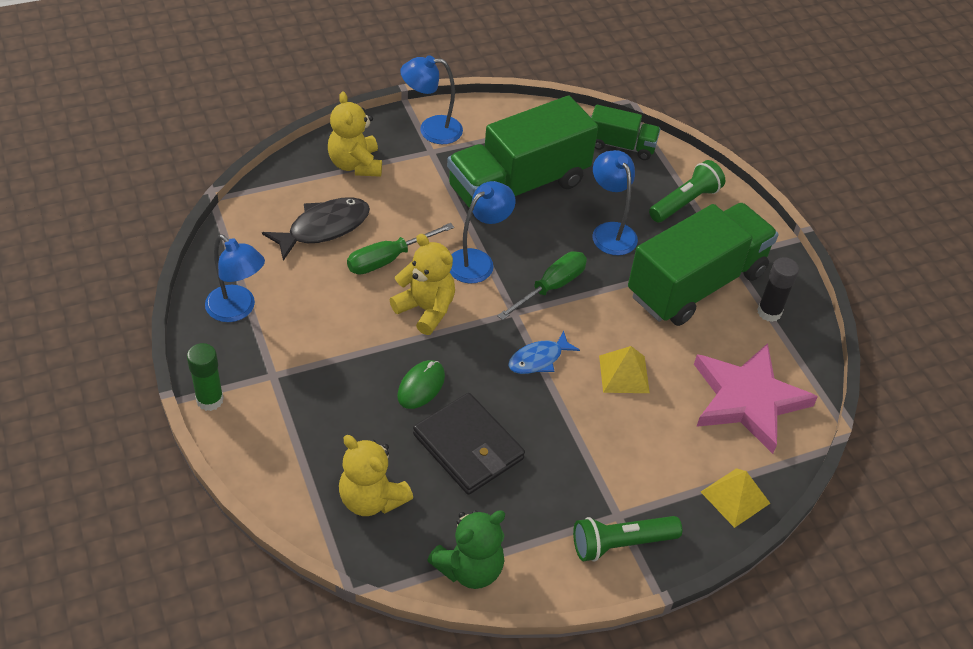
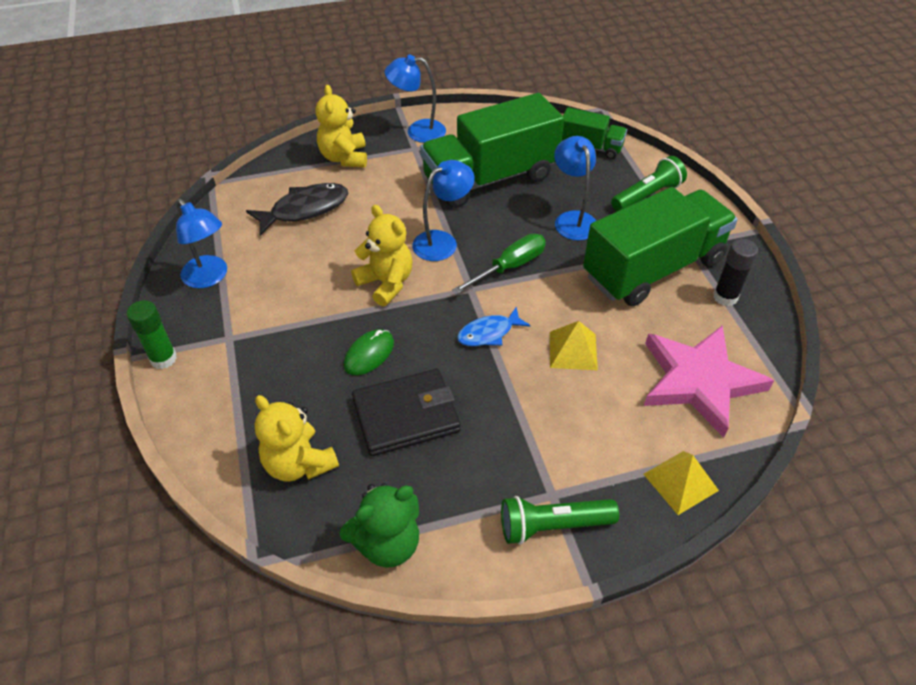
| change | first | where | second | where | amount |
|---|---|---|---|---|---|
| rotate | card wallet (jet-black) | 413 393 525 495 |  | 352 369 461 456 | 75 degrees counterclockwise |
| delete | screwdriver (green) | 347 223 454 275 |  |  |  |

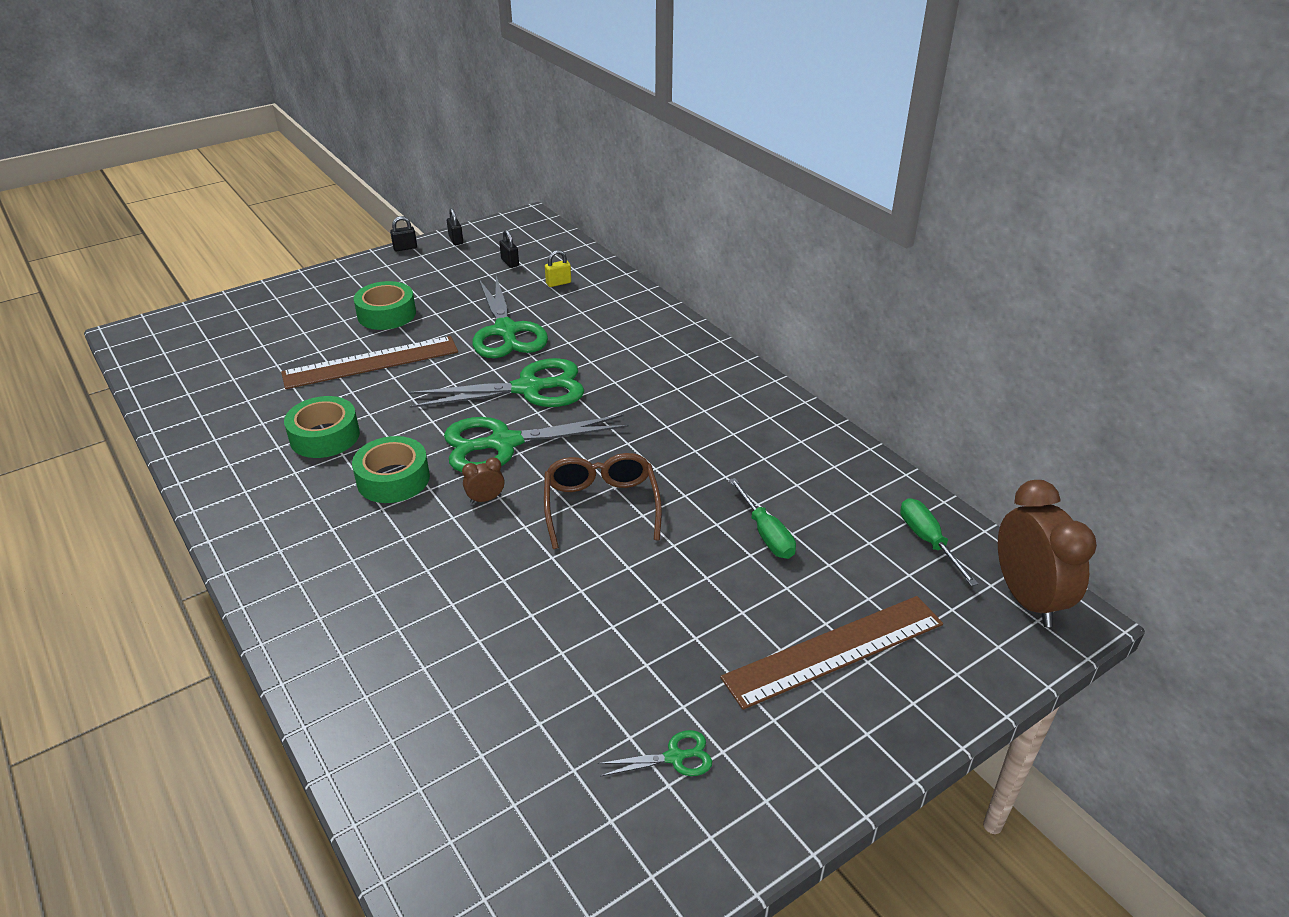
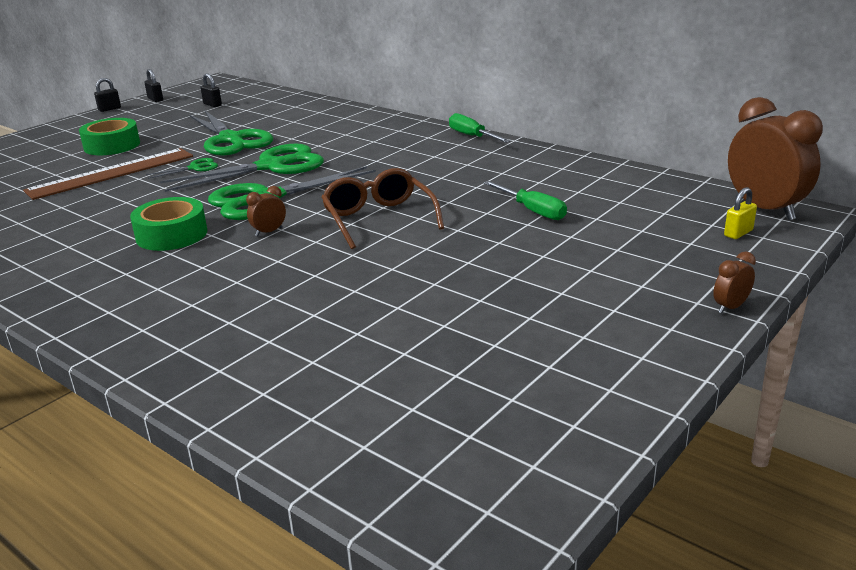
| change | first | where | second | where | amount |
|---|---|---|---|---|---|
| move | scissors (green) | 598 730 712 777 |  | 146 158 218 179 |  |
| move | screwdriver (green) | 900 498 978 586 |  | 449 113 510 143 |  |
| insert |  |  | clock (brown) | 713 252 756 313 |  |
| move | padlock (golden) | 545 250 571 287 |  | 724 187 757 239 |  |
| delete | sticky tape (green) | 284 396 360 458 |  |  |  |
| delete | straightedge (brown) | 720 596 943 710 |  |  |  |

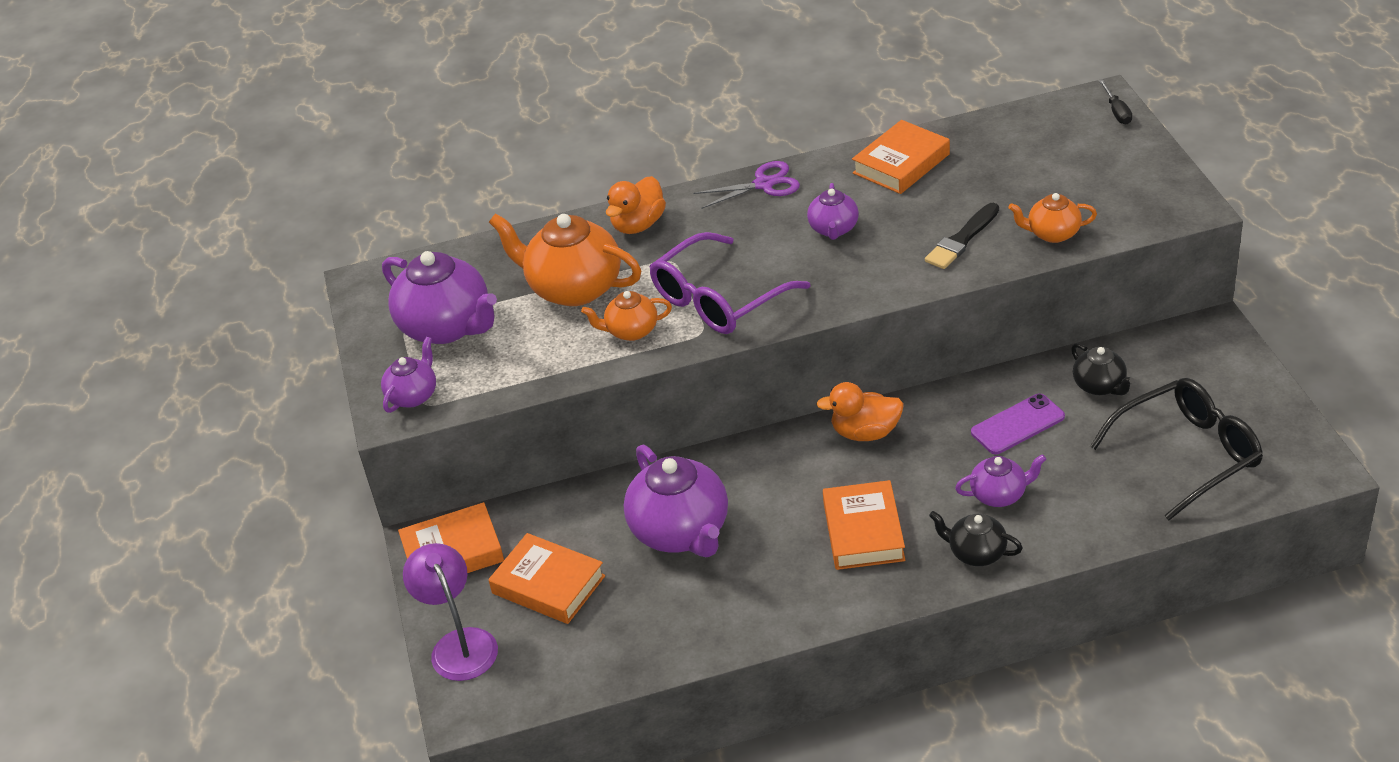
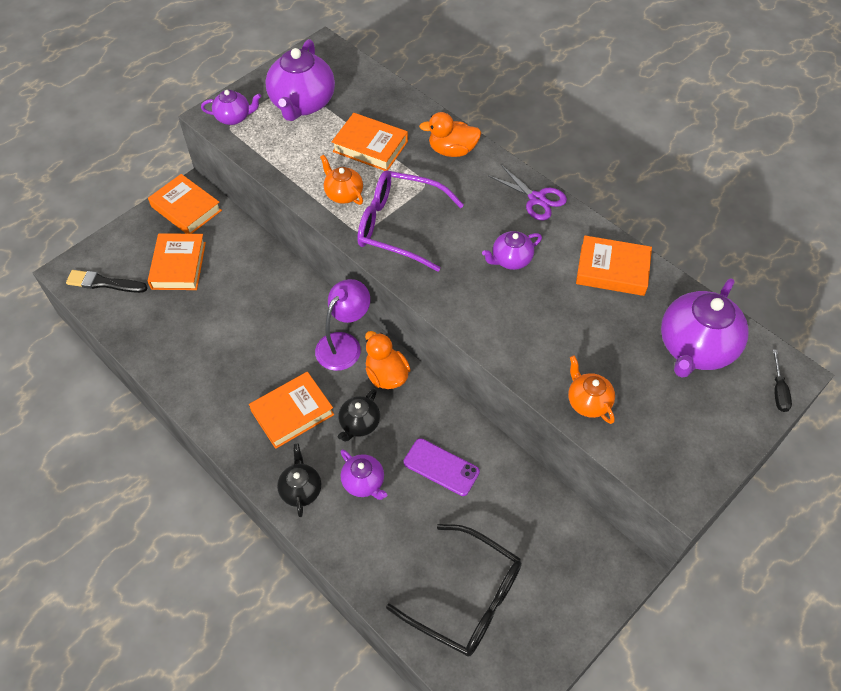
| change | first | where | second | where | amount |
|---|---|---|---|---|---|
| move | brush (jet-black) | 925 203 999 269 |  | 66 270 147 293 |  |
| move | lamp (royal purple) | 403 543 498 681 |  | 315 279 370 371 |  |
| replace | teapot (bright orange) | 489 213 641 306 | hardcover (bright orange) | 332 113 408 171 |  |
| move | teapot (jet-black) | 1071 343 1134 395 |  | 338 388 380 442 |  |
| move | teapot (royal purple) | 624 444 728 557 |  | 661 278 749 378 |  |
| rotate | screwdriver (jet-black) | 1099 79 1132 124 |  | 773 349 792 412 | 45 degrees counterclockwise |

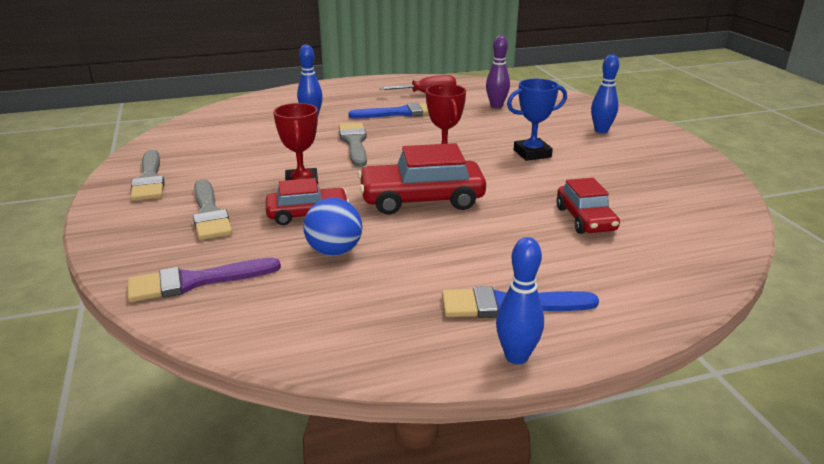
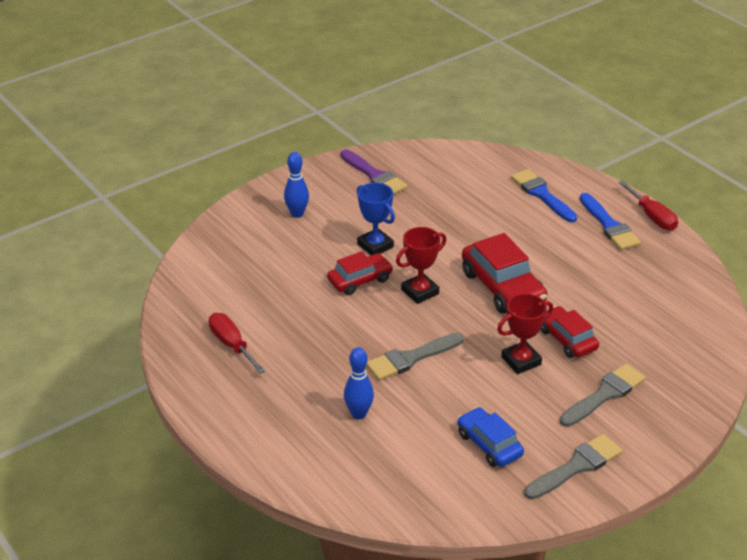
| change | first | where | second | where | amount |
|---|---|---|---|---|---|
| move | car (crimson) | 556 178 620 234 |  | 327 251 393 295 |  |
| move | brush (royal purple) | 128 257 281 302 |  | 340 150 408 195 |  |
| insert |  |  | car (royal blue) | 457 407 524 467 |  |
| move | brush (royal blue) | 349 102 429 118 |  | 511 169 577 222 |  |
| replace | bowling pin (royal blue) | 496 237 544 364 | screwdriver (crimson) | 618 180 678 231 |  |
| delete | play ball (royal blue) | 303 198 362 256 |  |  |  |
| delete | bowling pin (royal purple) | 486 35 510 108 |  |  |  |

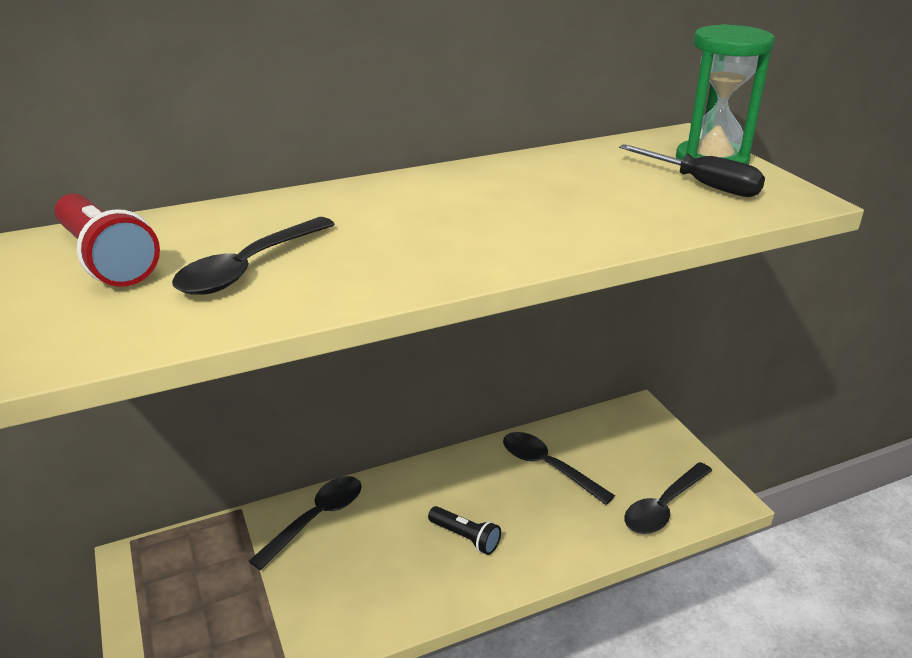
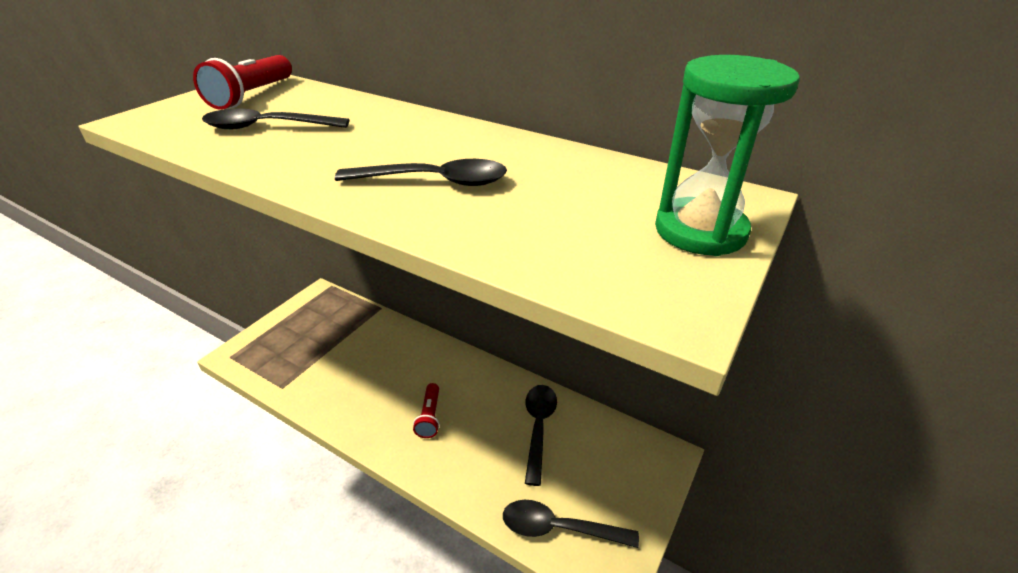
| change | first | where | second | where | amount |
|---|---|---|---|---|---|
| move | tablespoon (jet-black) | 249 476 362 570 |  | 335 159 507 186 |  |
| recolor | pocket torch (jet-black) | 428 506 501 555 | pocket torch (crimson) | 413 383 440 438 |  |
| delete | screwdriver (jet-black) | 619 144 765 197 |  |  |  |

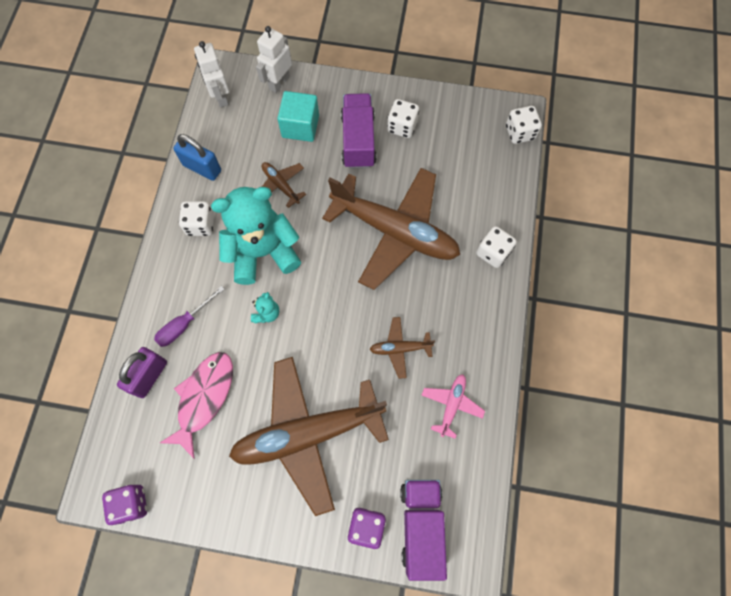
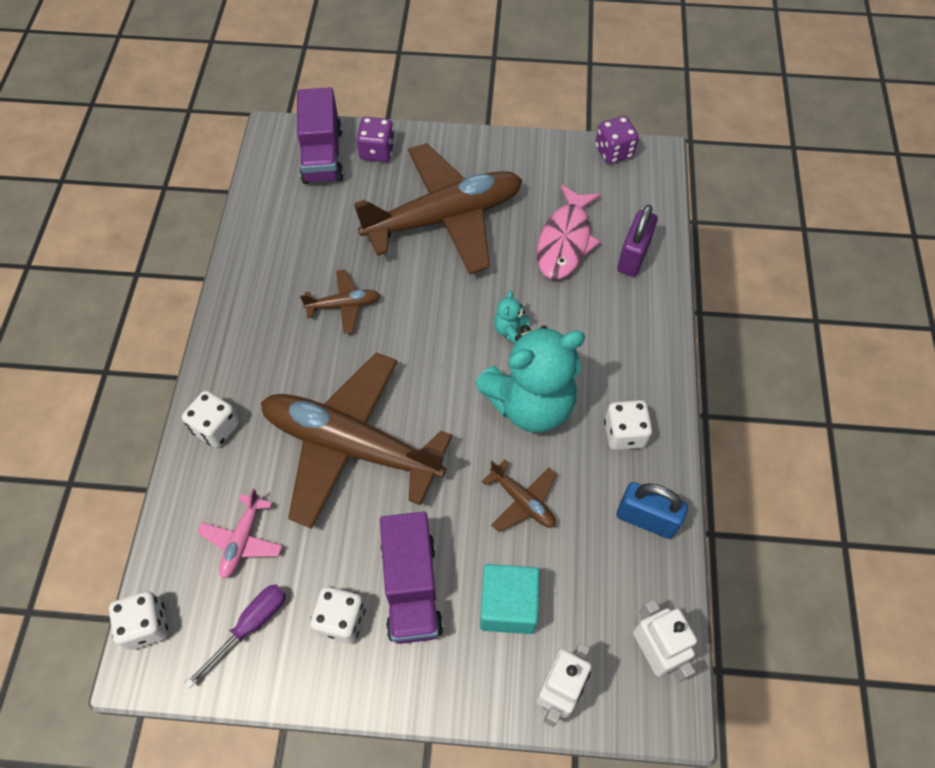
| change | first | where | second | where | amount |
|---|---|---|---|---|---|
| move | screwdriver (royal purple) | 154 286 225 347 |  | 184 584 286 689 |  |
| move | toy plane (rosy) | 422 374 485 439 |  | 197 488 282 579 |  |

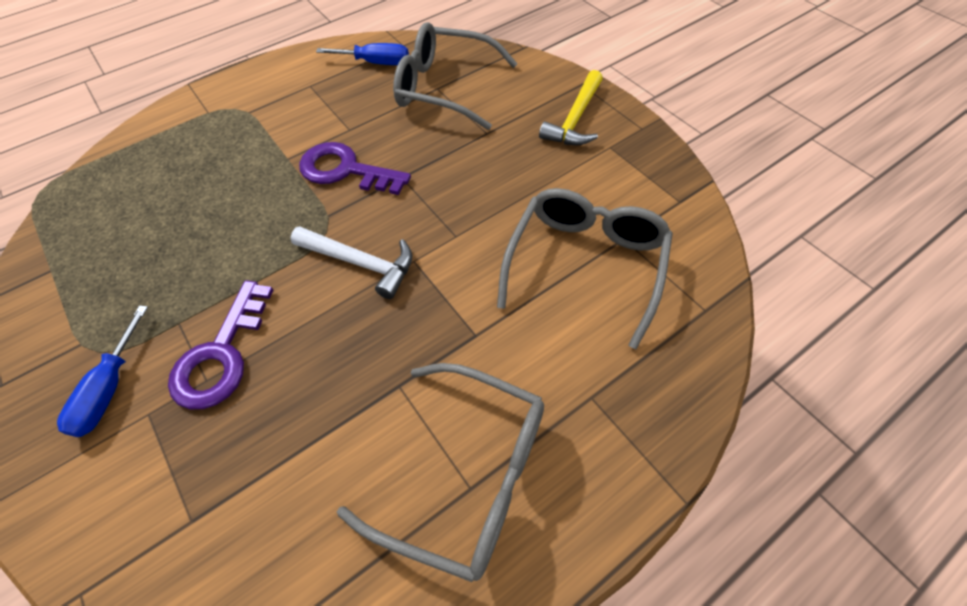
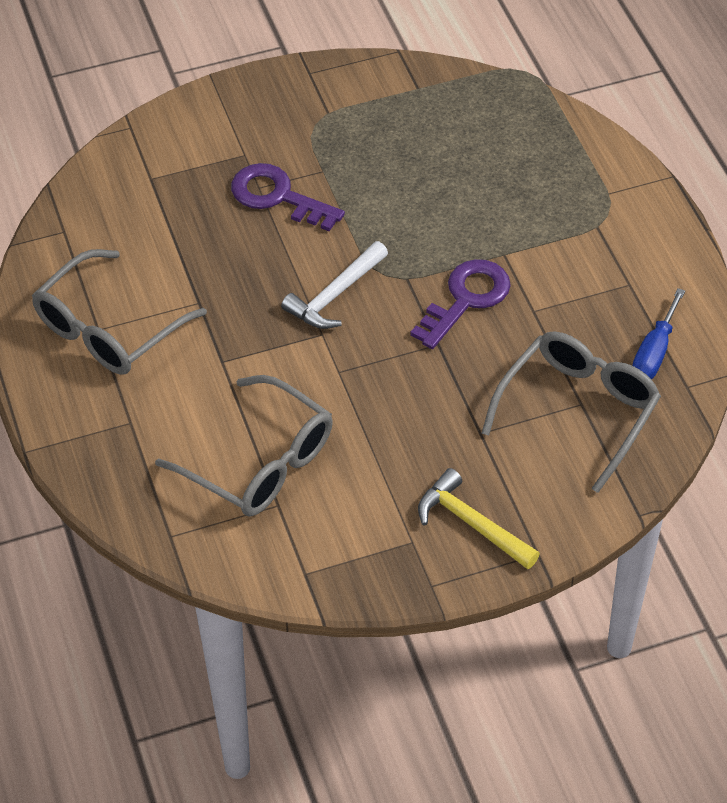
| change | first | where | second | where | amount |
|---|---|---|---|---|---|
| delete | screwdriver (royal blue) | 57 305 148 437 |  |  |  |

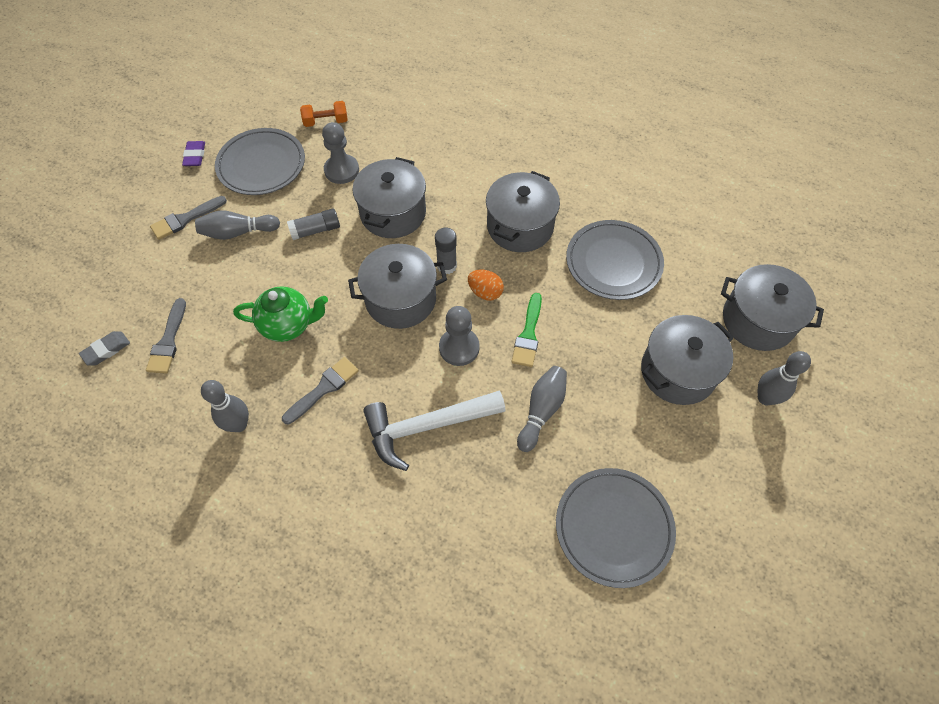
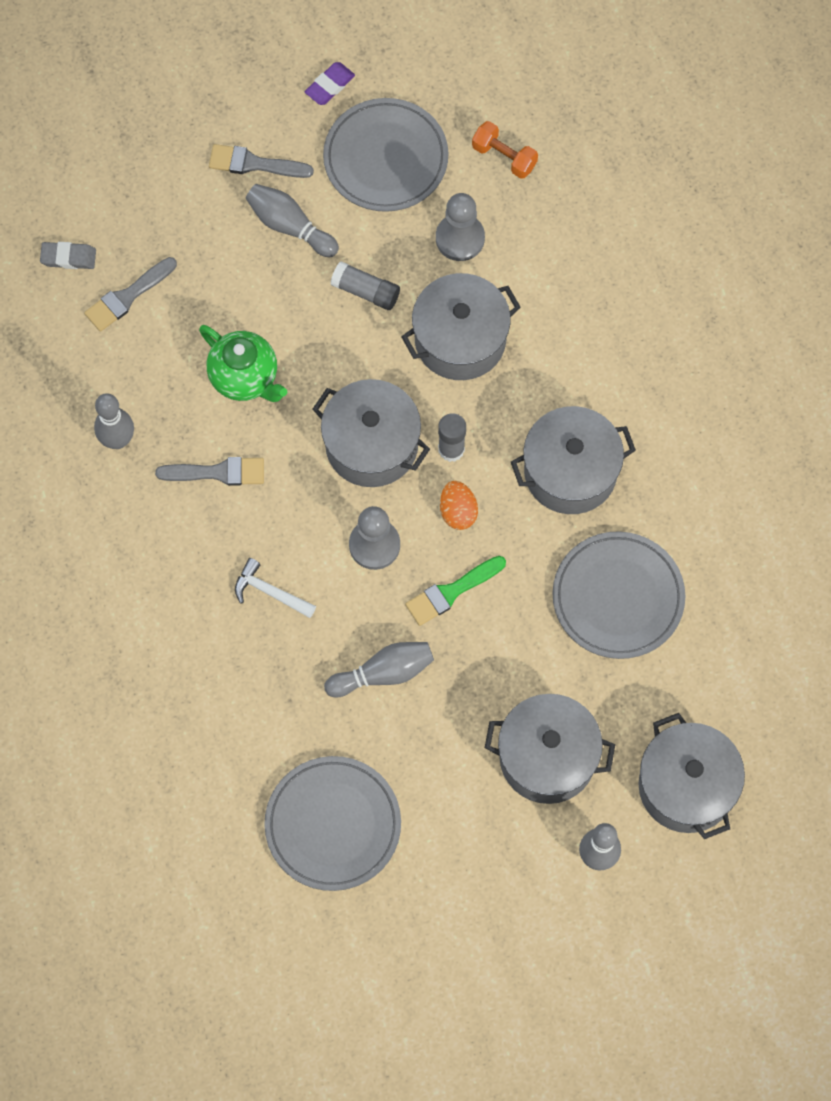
| change | first | where | second | where | amount |
|---|---|---|---|---|---|
| resize | carpenter's hammer (pure white) | 363 390 506 471 |  | 235 558 316 618 | x0.51 |

